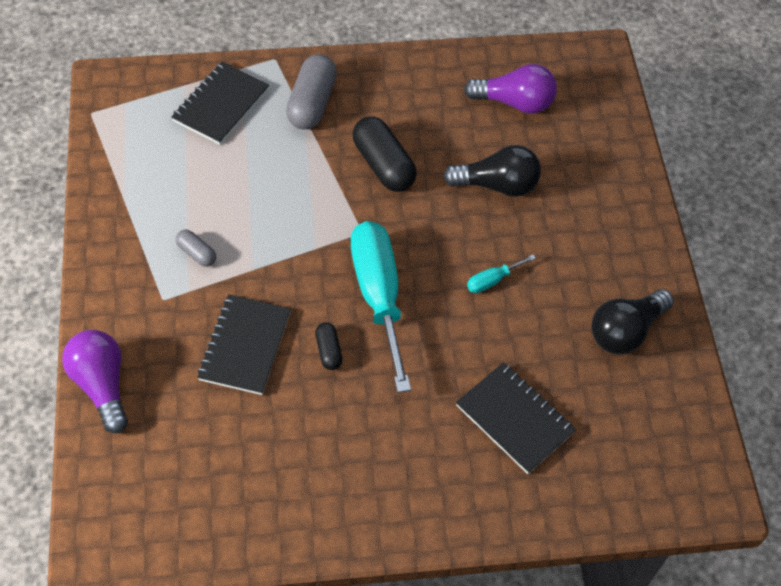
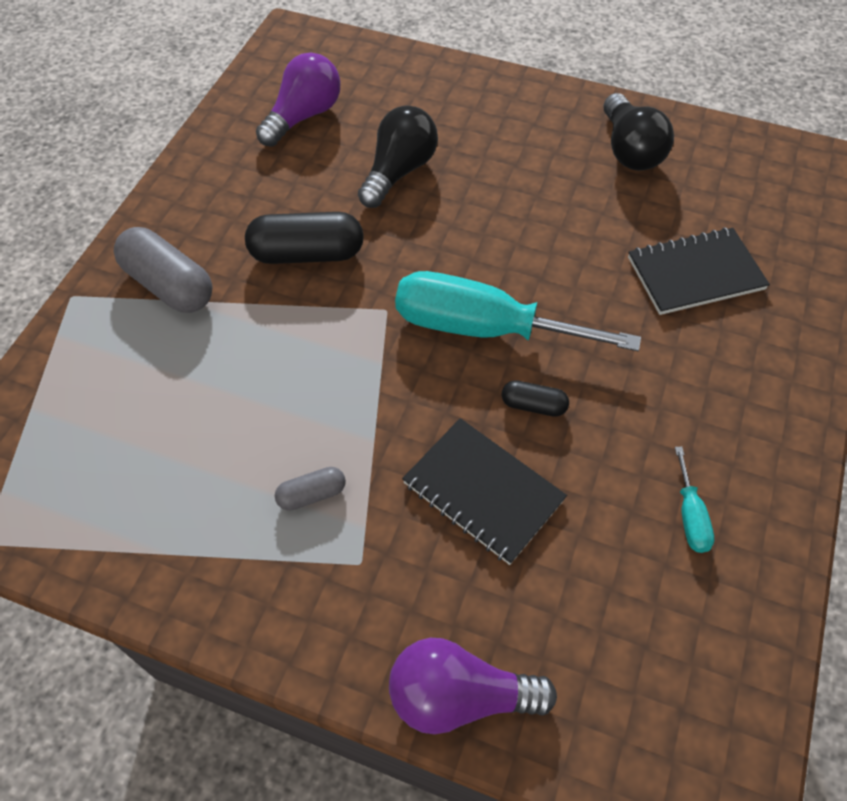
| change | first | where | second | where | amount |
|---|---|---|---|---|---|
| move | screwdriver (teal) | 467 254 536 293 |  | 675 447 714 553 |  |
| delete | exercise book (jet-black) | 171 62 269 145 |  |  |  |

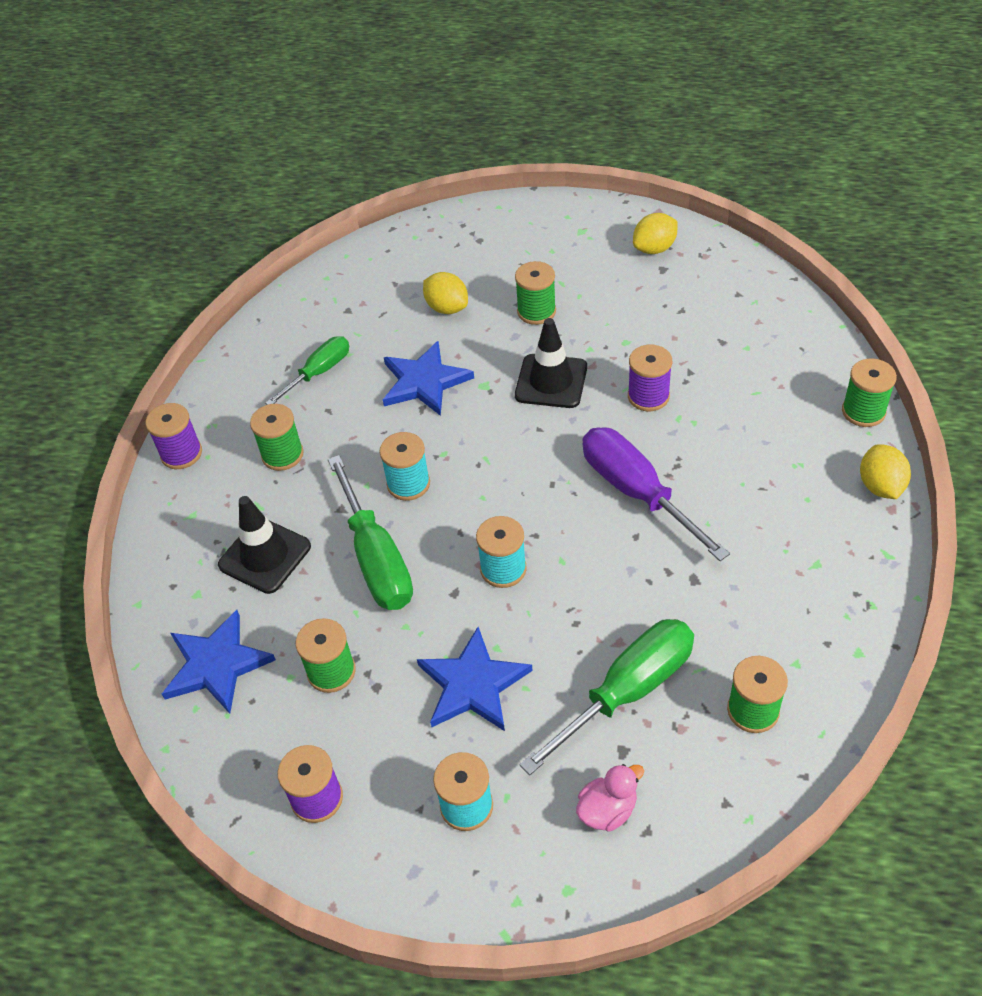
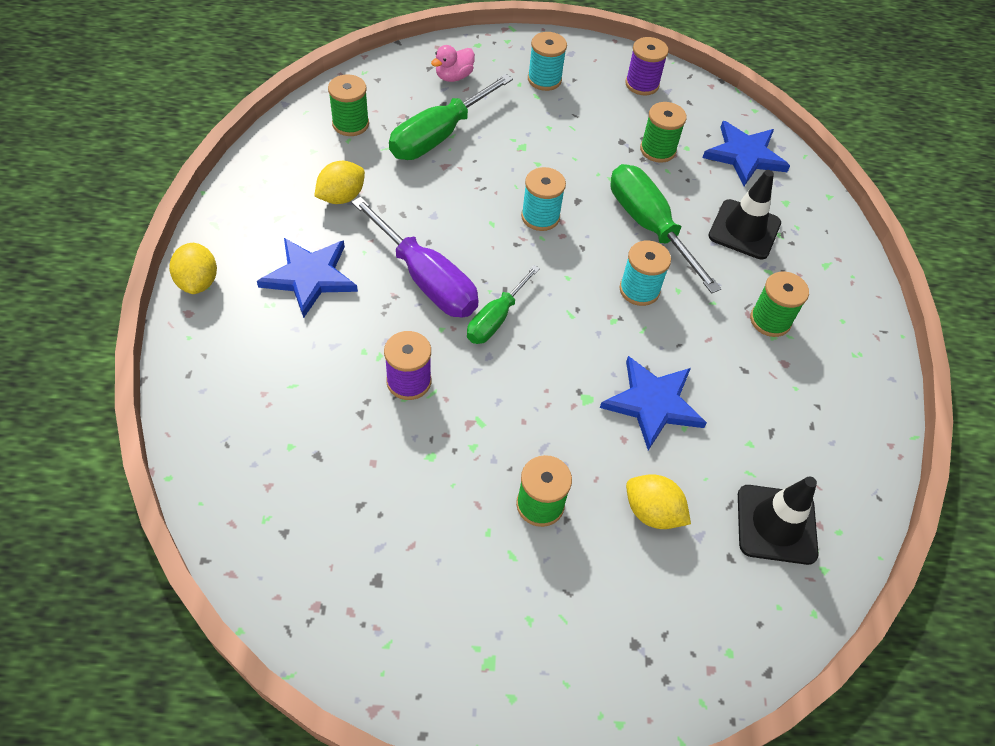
| change | first | where | second | where | amount |
|---|---|---|---|---|---|
| move | star shape (royal blue) | 417 627 533 731 |  | 257 238 358 318 |  |
| move | citrus fruit (golden) | 633 213 678 254 |  | 314 161 365 204 |  |
| move | screwdriver (green) | 266 336 349 405 |  | 467 265 540 344 |  |
| move | traffic cone (jet-black) | 515 318 587 408 |  | 738 476 819 565 |  |
| delete | spool (royal purple) | 146 403 202 469 |  |  |  |
| delete | spool (green) | 842 358 897 427 |  |  |  |

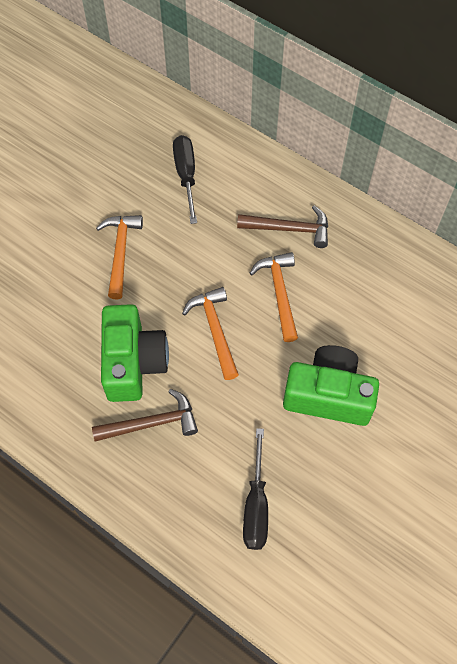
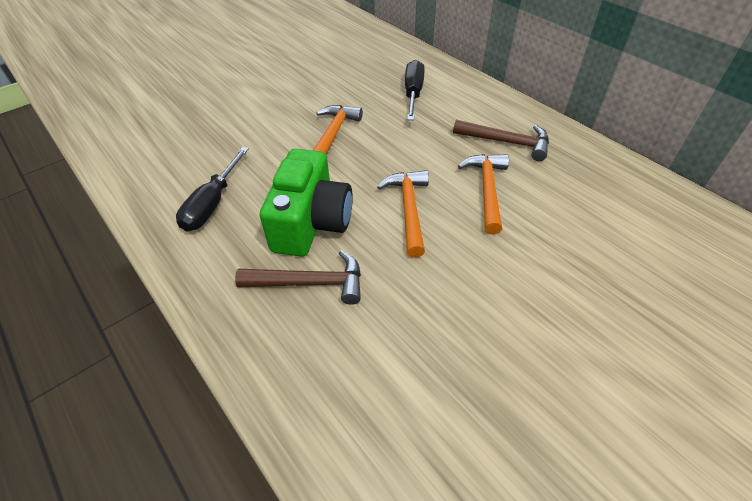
| change | first | where | second | where | amount |
|---|---|---|---|---|---|
| move | screwdriver (jet-black) | 243 428 268 550 |  | 176 147 249 232 |  |
| delete | photo camera (green) | 283 345 379 426 |  |  |  |

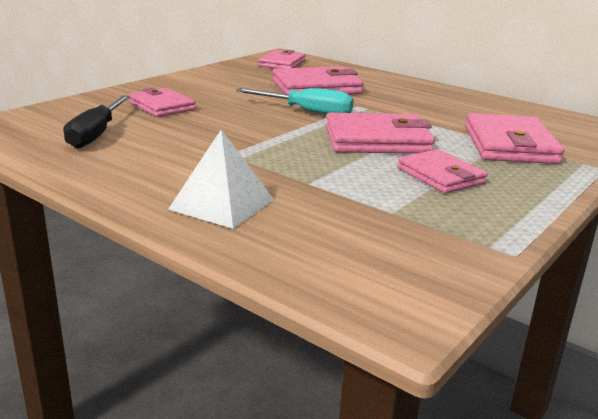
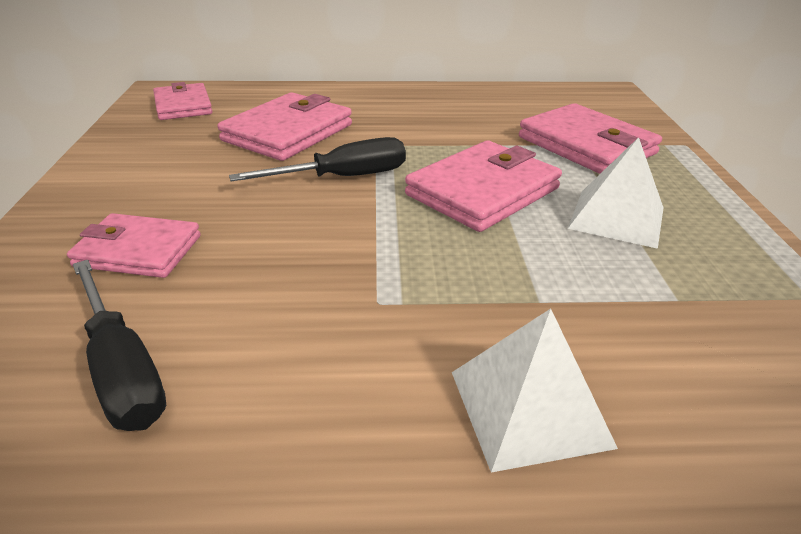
| change | first | where | second | where | amount |
|---|---|---|---|---|---|
| recolor | screwdriver (teal) | 236 88 354 115 | screwdriver (jet-black) | 229 137 406 181 |  |
| replace | card wallet (rosy) | 397 149 488 194 | pyramid (pure white) | 568 137 664 249 |  |

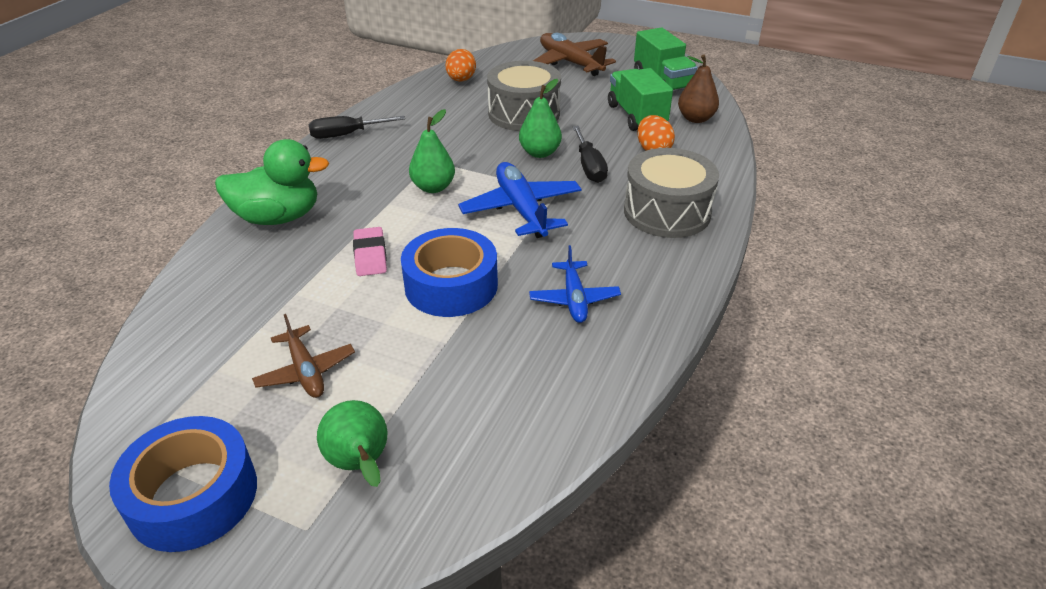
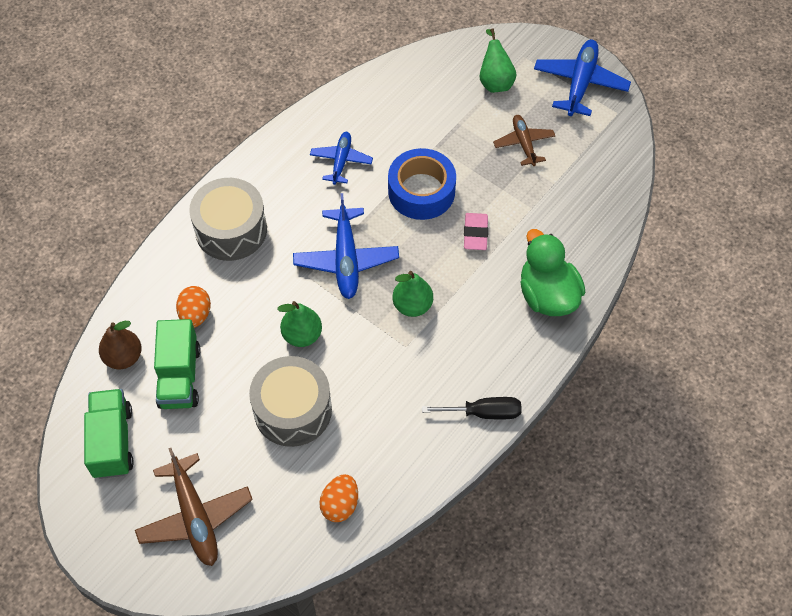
| change | first | where | second | where | amount |
|---|---|---|---|---|---|
| rotate | rubber duck (green) | 215 139 329 225 |  | 520 229 585 316 | 60 degrees clockwise |
| replace | sticky tape (royal blue) | 109 416 257 552 | toy plane (royal blue) | 534 40 631 116 |  |
| delete | screwdriver (jet-black) | 573 126 608 183 |  |  |  |

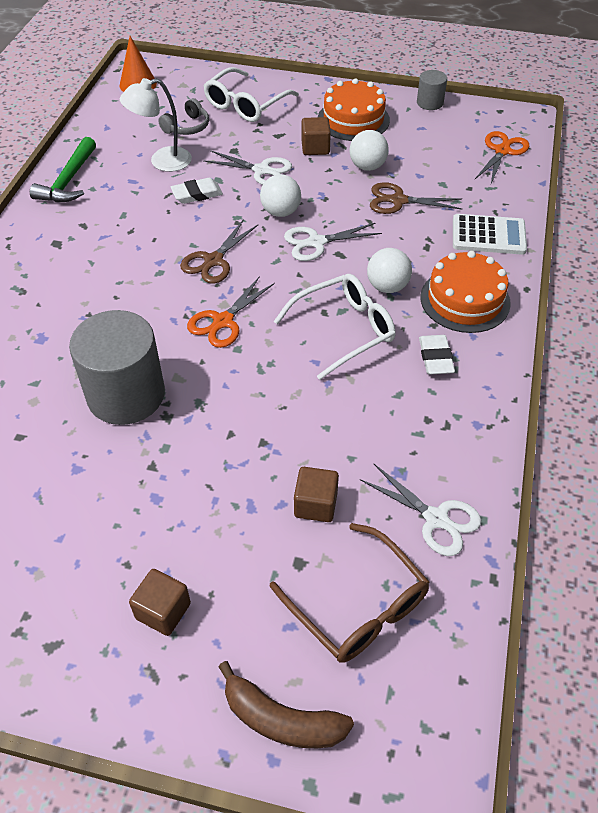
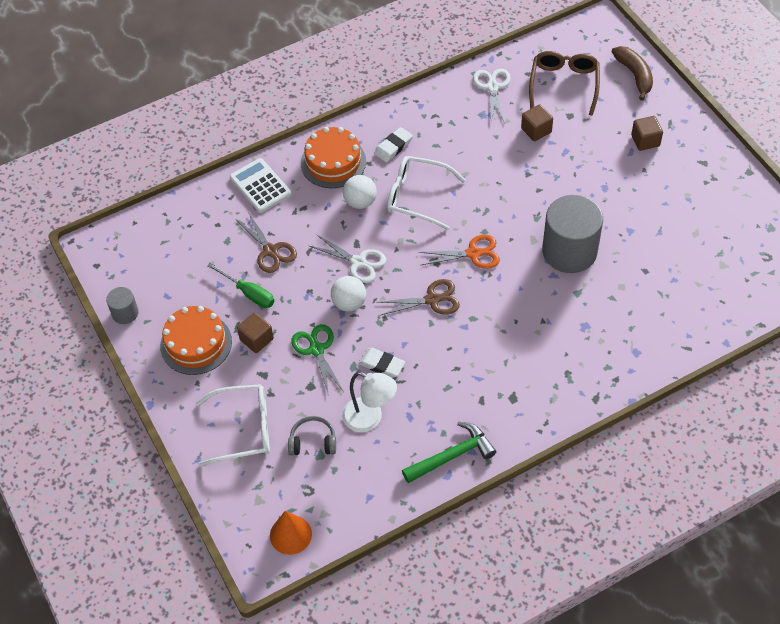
| change | first | where | second | where | amount |
|---|---|---|---|---|---|
| replace | play ball (pure white) | 349 130 389 171 | screwdriver (green) | 207 262 274 308 |  |
| recolor | scissors (pure white) | 203 150 292 185 | scissors (green) | 292 324 344 396 |  |
| delete | scissors (bright orange) | 475 131 529 184 |  |  |  |

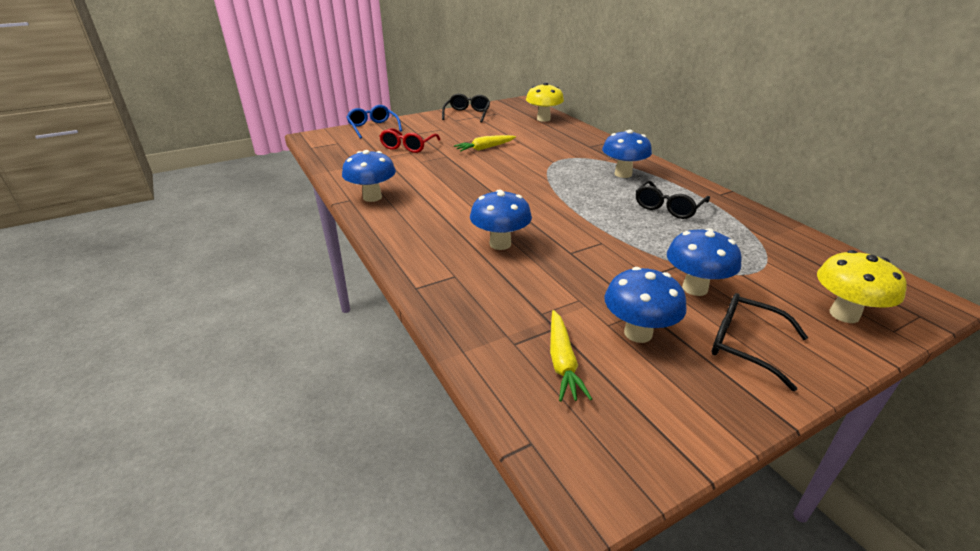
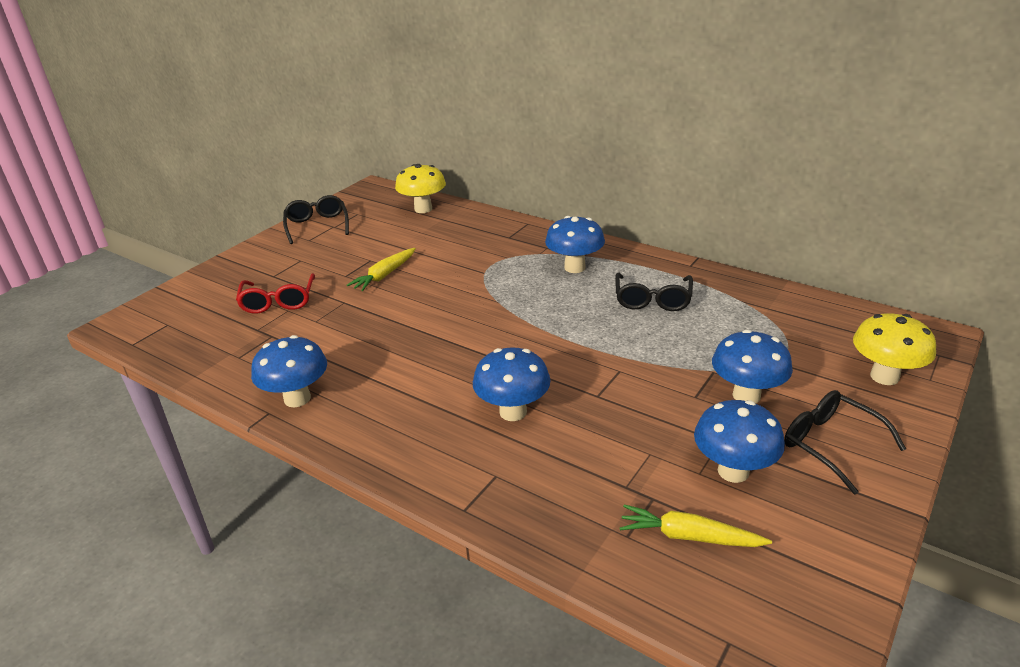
| change | first | where | second | where | amount |
|---|---|---|---|---|---|
| rotate | root vegetable (golden) | 550 310 592 402 |  | 620 504 772 547 | 135 degrees clockwise |
| rotate | eyeglasses (jet-black) | 711 293 808 391 |  | 784 390 906 494 | 45 degrees clockwise |
| delete | eyeglasses (royal blue) | 347 105 402 139 |  |  |  |

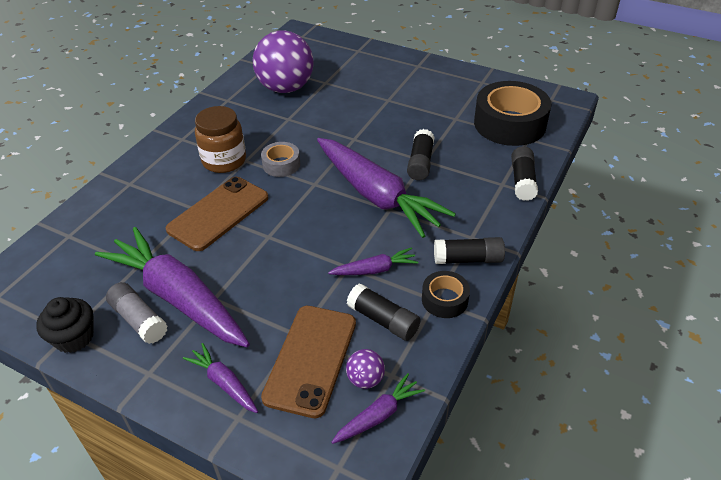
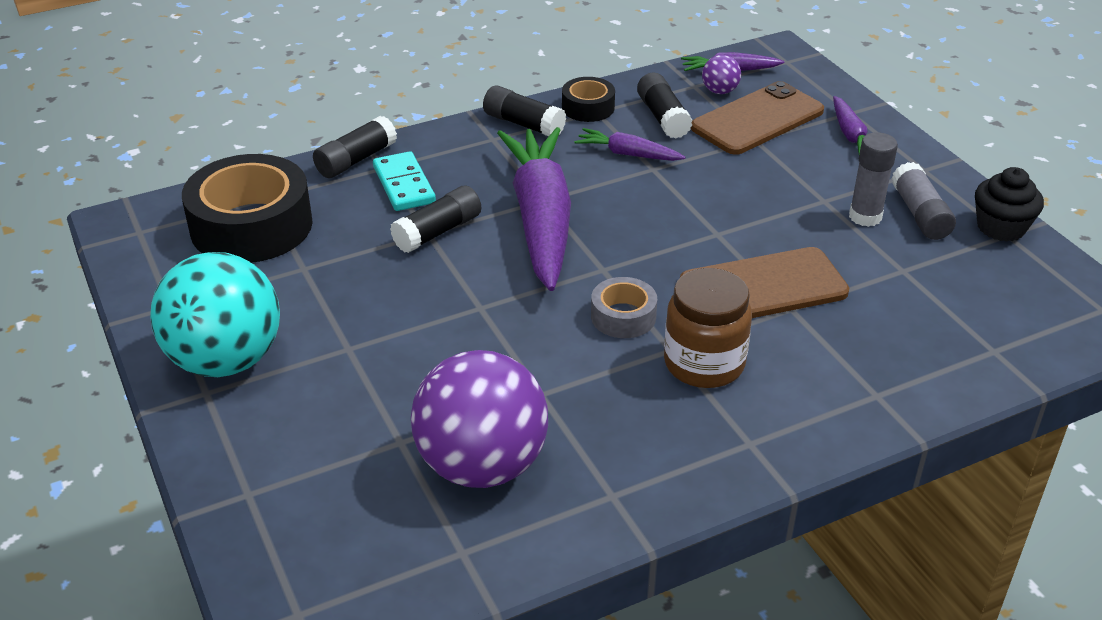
| change | first | where | second | where | amount |
|---|---|---|---|---|---|
| insert |  |  | play ball (teal) | 150 252 280 377 |  |
| insert |  |  | domino piece (teal) | 373 151 436 211 |  |
| replace | root vegetable (royal purple) | 95 227 250 347 | glue (ash-grey) | 849 132 898 227 |  |

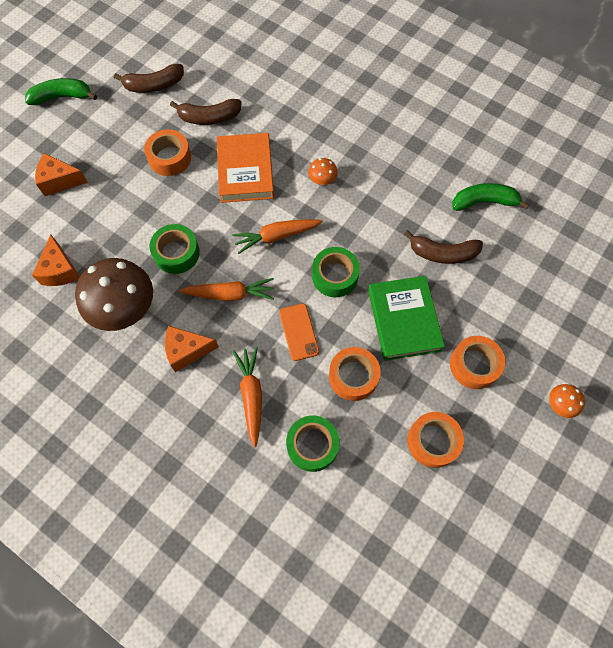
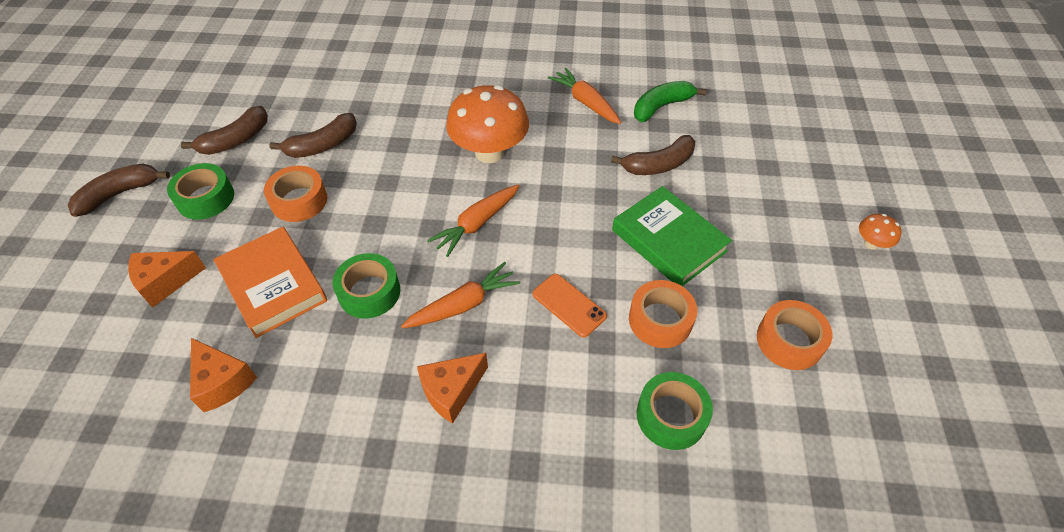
| change | first | where | second | where | amount |
|---|---|---|---|---|---|
| recolor | banana (green) | 25 78 97 105 | banana (brown) | 68 163 170 217 |  |
| move | sticky tape (green) | 312 247 360 297 |  | 167 163 234 220 |  |
| move | hardcover (bright orange) | 217 133 274 203 |  | 213 227 327 338 |  |
| resize | fungus (bright orange) | 308 158 338 185 |  | 446 85 529 163 | x2.29 |
| move | root vegetable (bright orange) | 233 347 262 447 |  | 548 68 621 124 |  |
| delete | fungus (brown) | 75 258 153 331 |  |  |  |
| delete | sticky tape (bright orange) | 450 336 505 389 |  |  |  |

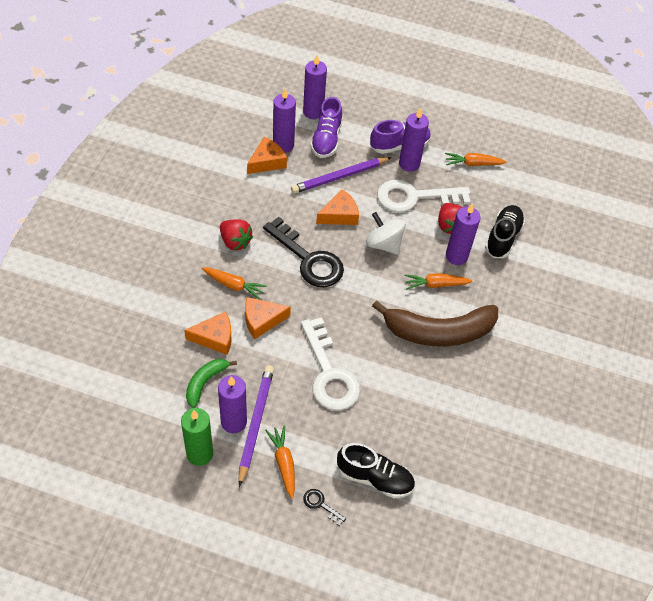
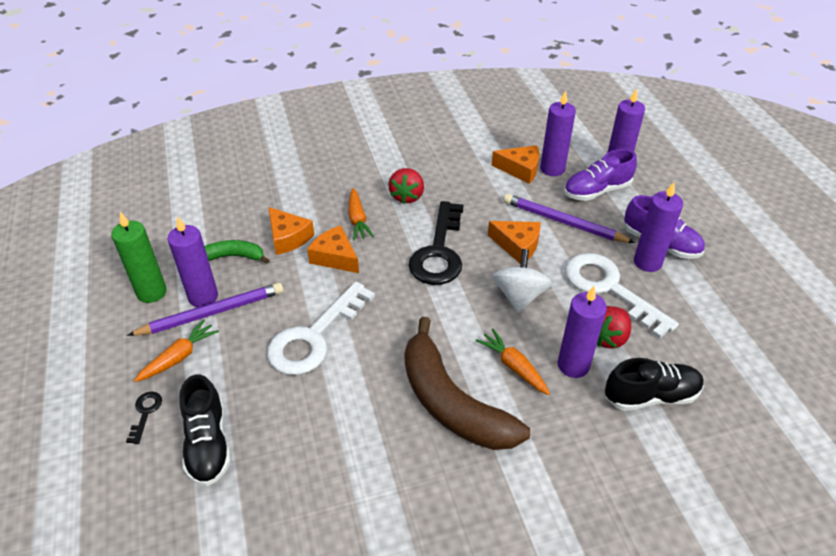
| change | first | where | second | where | amount |
|---|---|---|---|---|---|
| delete | root vegetable (bright orange) | 445 153 507 166 |  |  |  |

